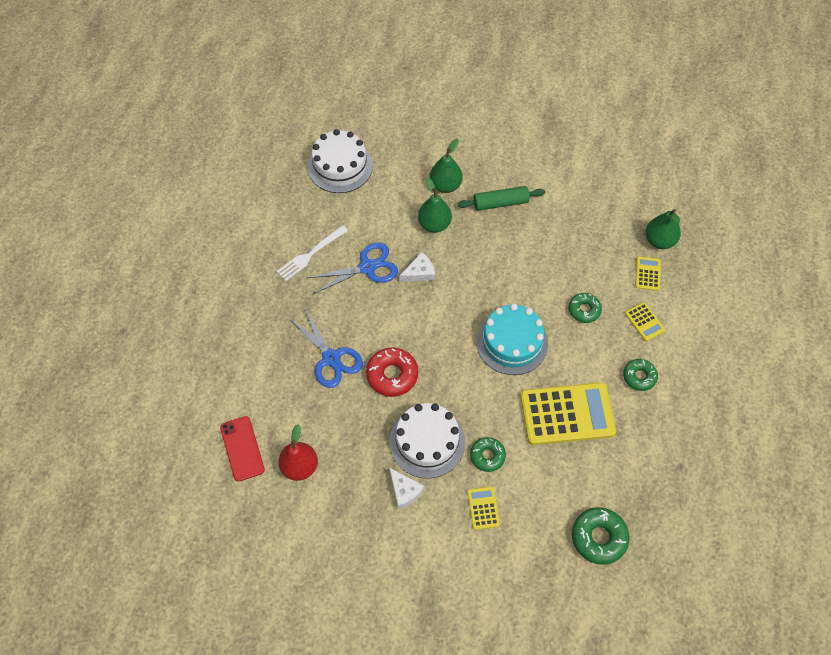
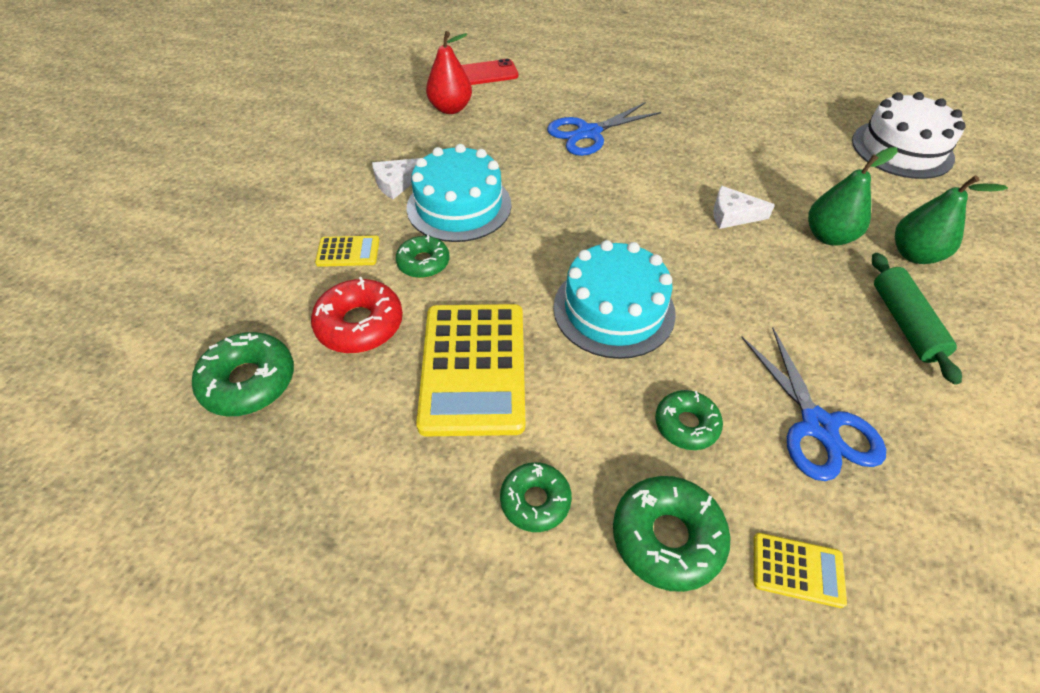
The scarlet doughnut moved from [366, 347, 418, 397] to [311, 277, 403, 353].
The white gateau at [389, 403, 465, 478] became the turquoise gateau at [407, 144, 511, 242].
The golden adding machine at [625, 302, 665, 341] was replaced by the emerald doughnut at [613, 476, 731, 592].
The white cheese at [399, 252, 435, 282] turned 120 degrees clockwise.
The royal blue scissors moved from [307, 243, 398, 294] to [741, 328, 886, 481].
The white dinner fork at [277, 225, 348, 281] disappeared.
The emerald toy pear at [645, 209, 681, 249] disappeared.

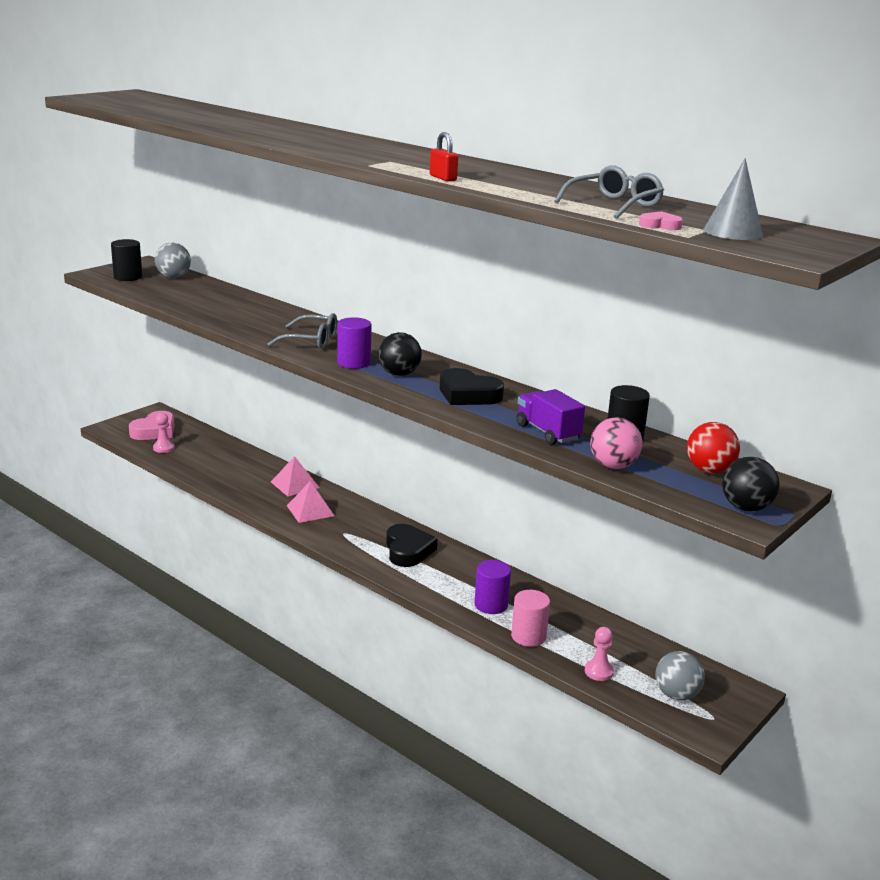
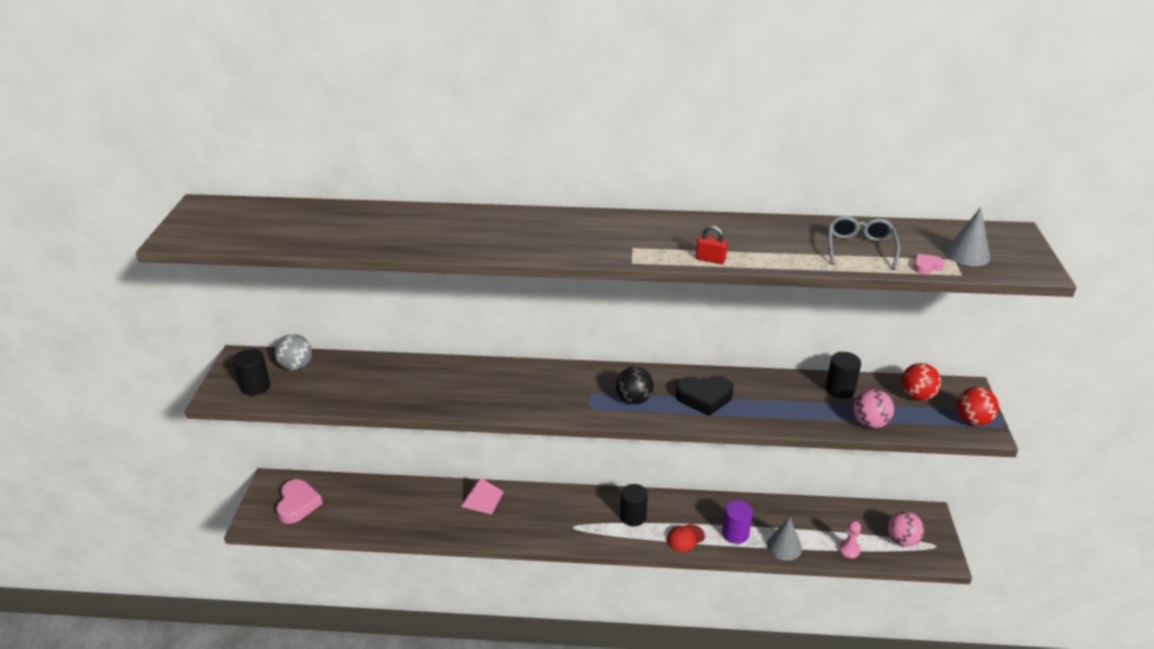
The ebony heart at [386, 524, 438, 567] was replaced by the ebony cylinder at [620, 484, 648, 526].
The scarlet baseball cap at [667, 524, 705, 552] appeared.
The rose-pink cylinder at [511, 590, 550, 647] was replaced by the grey cone shape at [767, 517, 802, 561].
The grey ball at [655, 651, 705, 700] became the rose-pink ball at [888, 511, 924, 547].
The ebony ball at [722, 457, 780, 512] became the scarlet ball at [957, 387, 999, 426].
The rose-pink game pawn at [153, 413, 175, 453] disappeared.
The grey eyeglasses at [267, 313, 337, 349] disappeared.
The rose-pink solid pyramid at [287, 481, 334, 523] disappeared.
The violet cylinder at [337, 317, 371, 369] disappeared.
The violet lorry at [517, 389, 585, 445] disappeared.

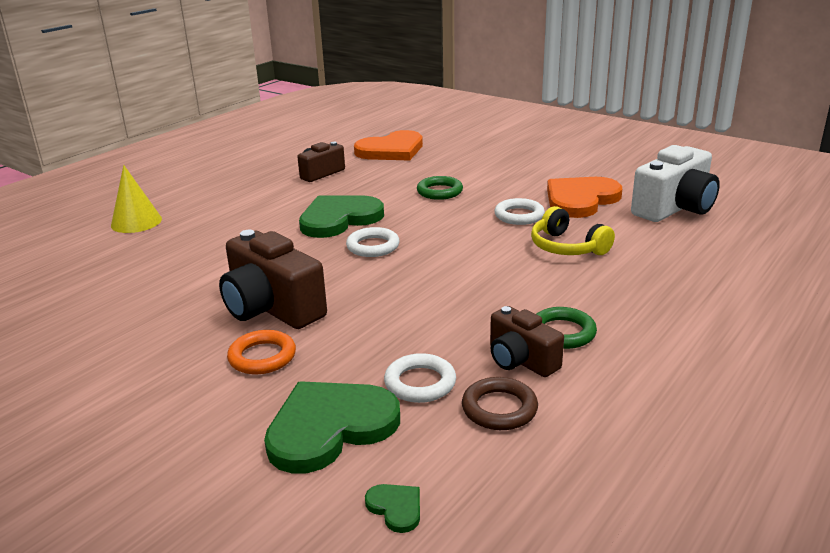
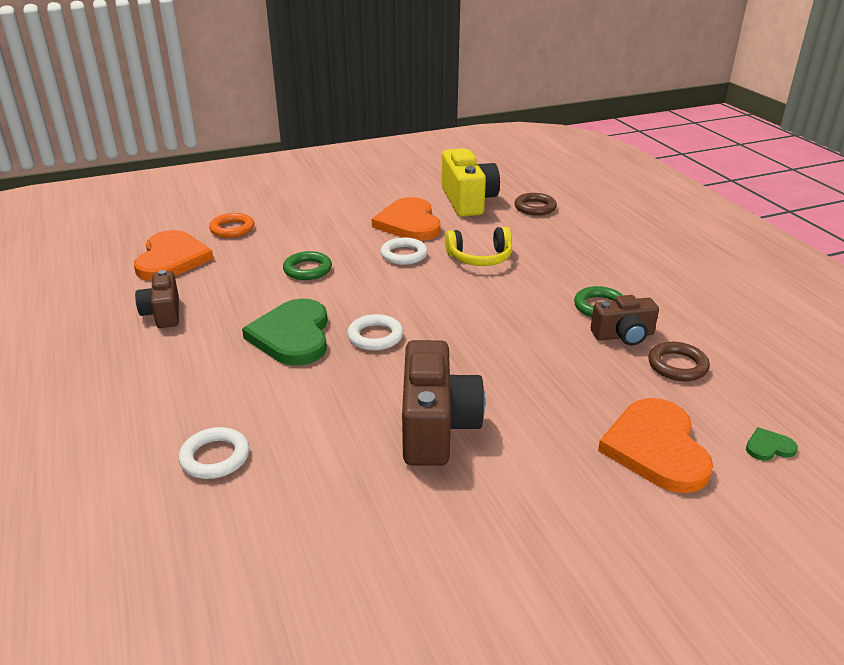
The white ring moved from [384, 353, 456, 403] to [179, 427, 249, 479].
The orange-coloured ring moved from [227, 330, 296, 374] to [209, 213, 254, 238].
The dark brown camera at [219, 230, 327, 329] turned 75 degrees counterclockwise.
The white camera at [631, 145, 720, 222] became the golden camera at [442, 148, 500, 217].
The dark brown ring at [514, 193, 557, 216] appeared.
The emerald heart at [264, 381, 400, 474] became the orange-coloured heart at [598, 398, 713, 493].
The golden cone shape at [111, 165, 162, 233] disappeared.

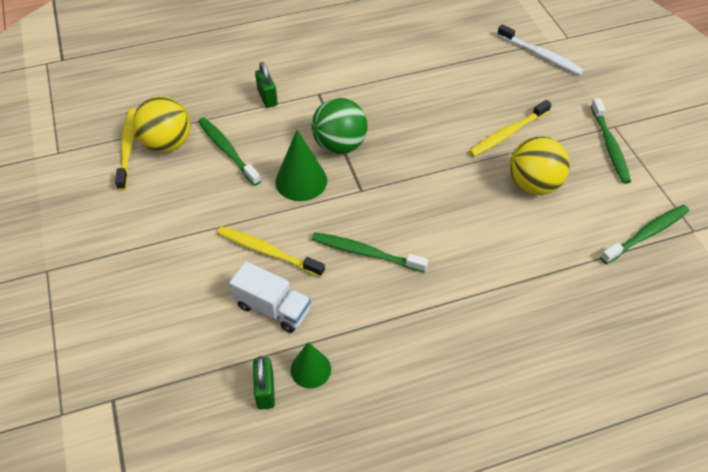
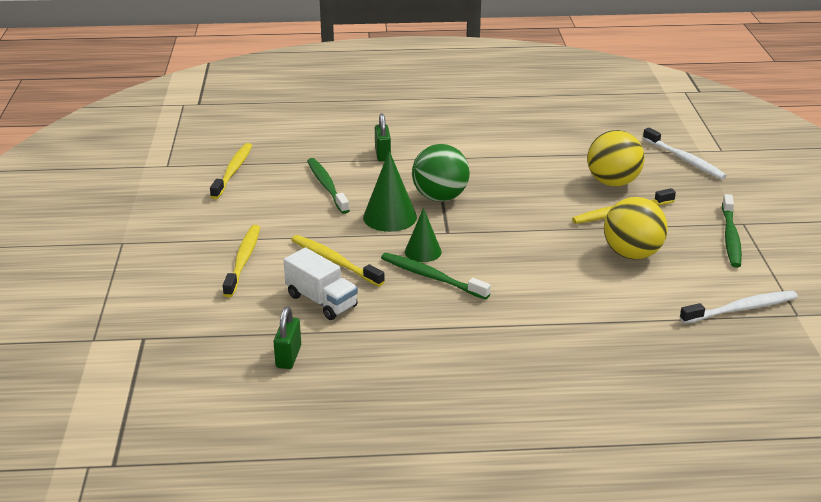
The golden tooth brush at [223, 225, 260, 297] appeared.
The emerald cone shape moved from [291, 342, 331, 388] to [405, 208, 442, 262].
The golden ball moved from [133, 96, 190, 153] to [587, 130, 645, 186].
The emerald tooth brush at [600, 205, 689, 264] became the white tooth brush at [680, 291, 798, 324].

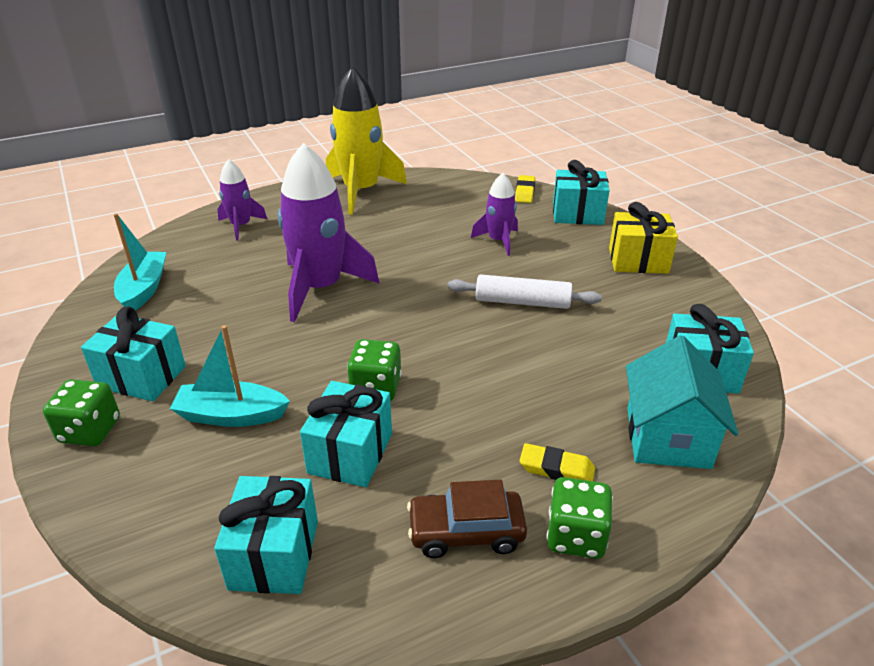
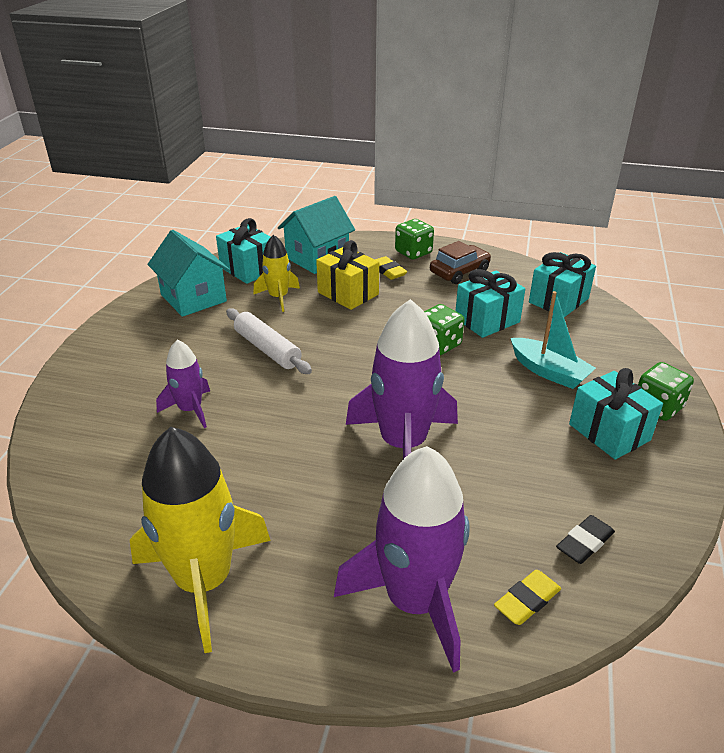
The turquoise cottage at [147, 230, 230, 317] appeared.
The golden toy rocket at [253, 235, 300, 312] appeared.
The golden gift moved from [609, 202, 678, 274] to [316, 240, 379, 310].
The violet toy rocket at [217, 159, 267, 241] changed to 1.87 times the size.
The dark brown car at [407, 480, 527, 558] turned 75 degrees counterclockwise.
The golden pencil eraser moved from [515, 175, 535, 203] to [494, 570, 561, 625].
The turquoise boat at [113, 213, 166, 311] was replaced by the ebony pencil eraser at [556, 515, 615, 564].
The turquoise gift at [553, 160, 610, 225] disappeared.

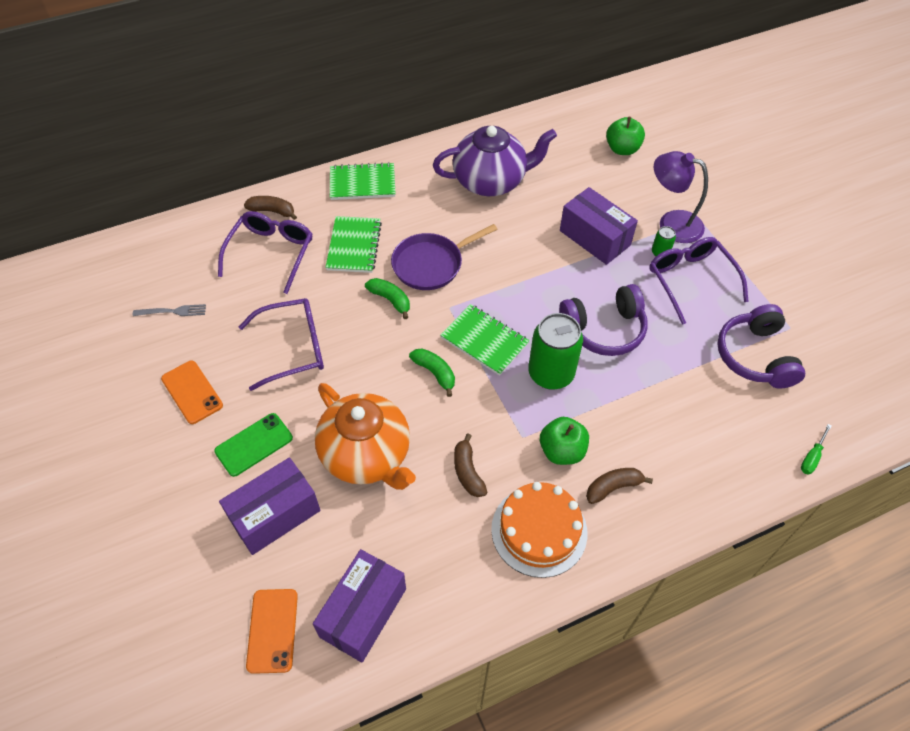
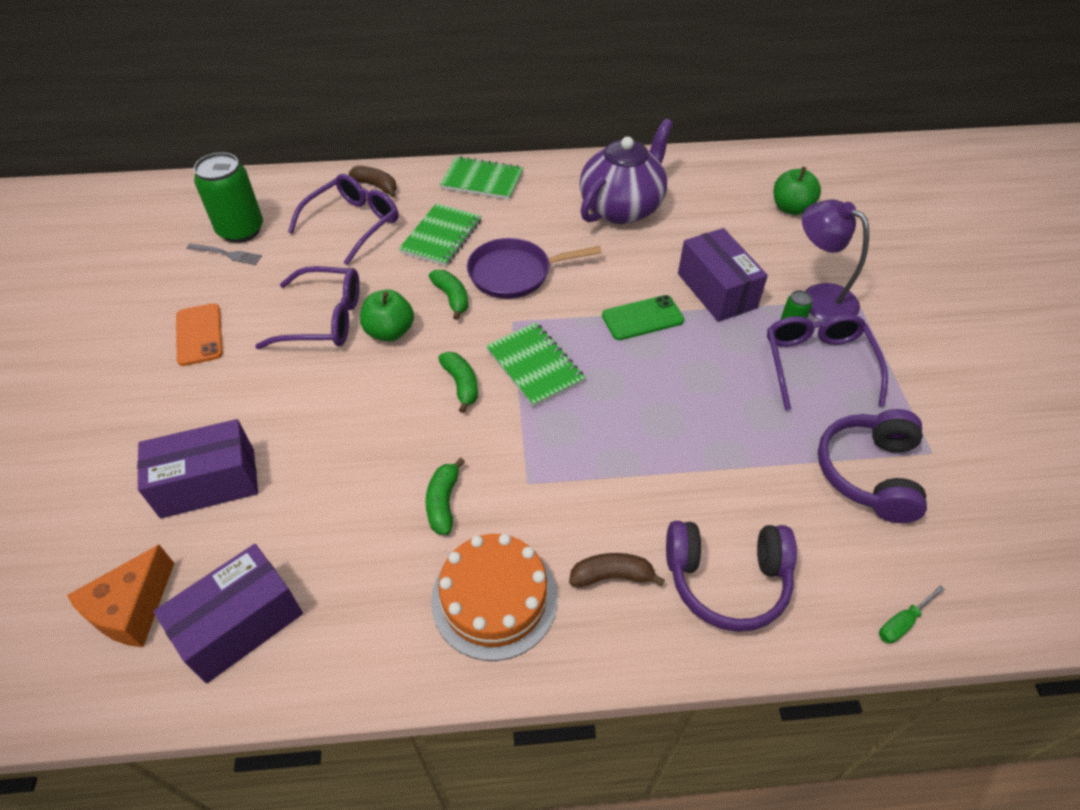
The orange-coloured mobile phone at [246, 589, 298, 674] was replaced by the orange-coloured cheese at [67, 544, 174, 647].
The emerald can moved from [528, 313, 583, 390] to [194, 152, 263, 243].
The emerald apple fruit moved from [540, 417, 589, 465] to [360, 289, 414, 342].
The dark brown toy banana at [454, 433, 487, 497] became the emerald toy banana at [426, 458, 465, 535].
The violet china teapot at [433, 126, 557, 196] turned 60 degrees counterclockwise.
The emerald mobile phone moved from [214, 413, 293, 477] to [602, 295, 684, 340].
The violet headphones moved from [559, 284, 648, 356] to [666, 521, 797, 632].
The orange-coloured china teapot at [315, 383, 416, 490] disappeared.

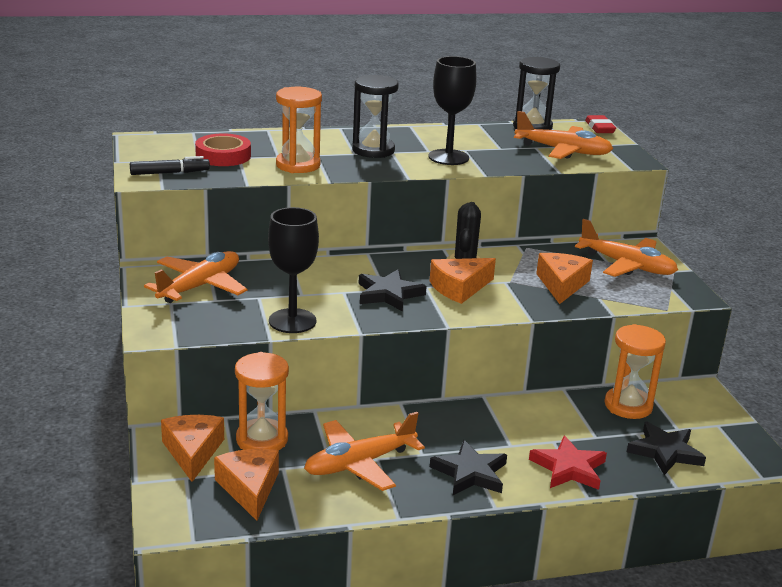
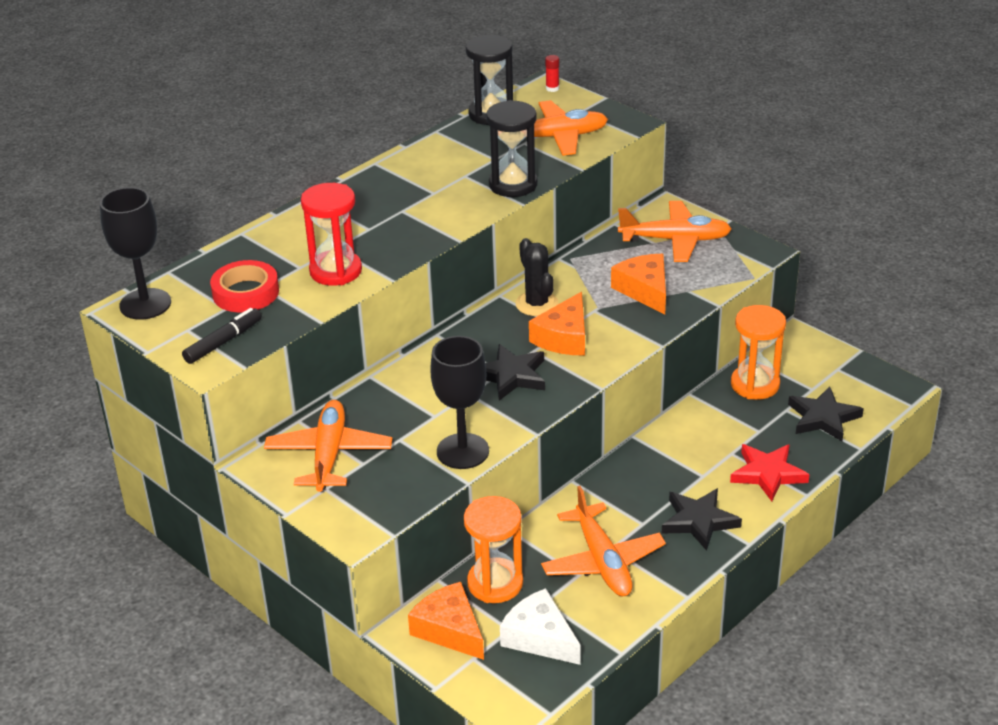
The ebony goblet moved from [428, 56, 477, 165] to [100, 187, 171, 320].
The orange-coloured sand timer at [276, 87, 322, 173] became the scarlet sand timer at [301, 183, 362, 286].
The ebony sand timer moved from [352, 75, 399, 158] to [486, 100, 538, 197].
The orange-coloured cheese at [214, 449, 279, 521] became the white cheese at [500, 588, 581, 665].
The orange-coloured toy plane at [304, 412, 425, 491] turned 45 degrees counterclockwise.
The scarlet pencil eraser at [585, 115, 616, 133] was replaced by the scarlet stick of glue at [545, 55, 559, 92].

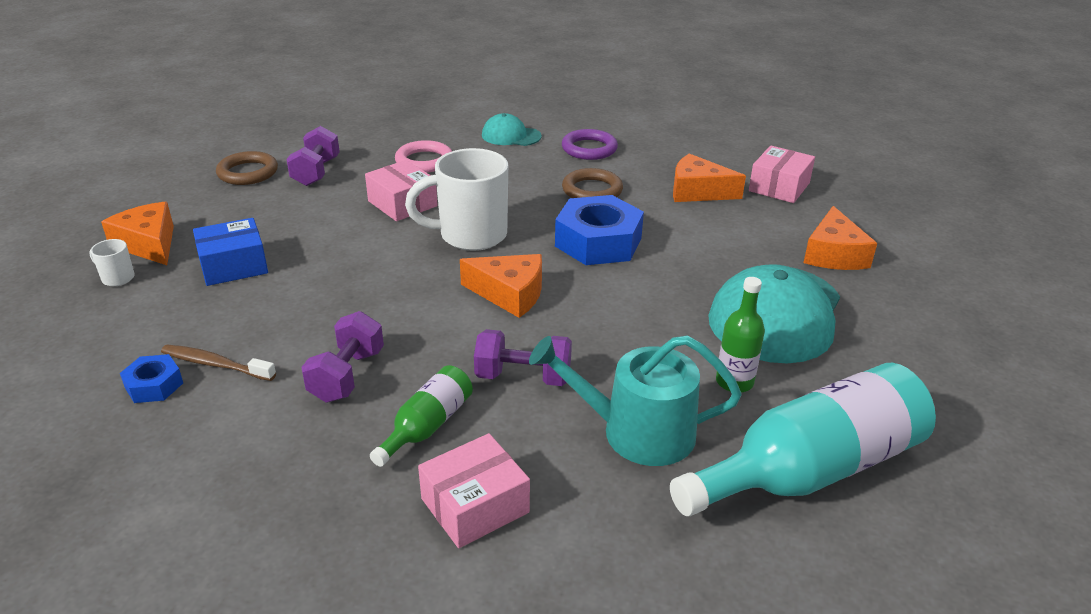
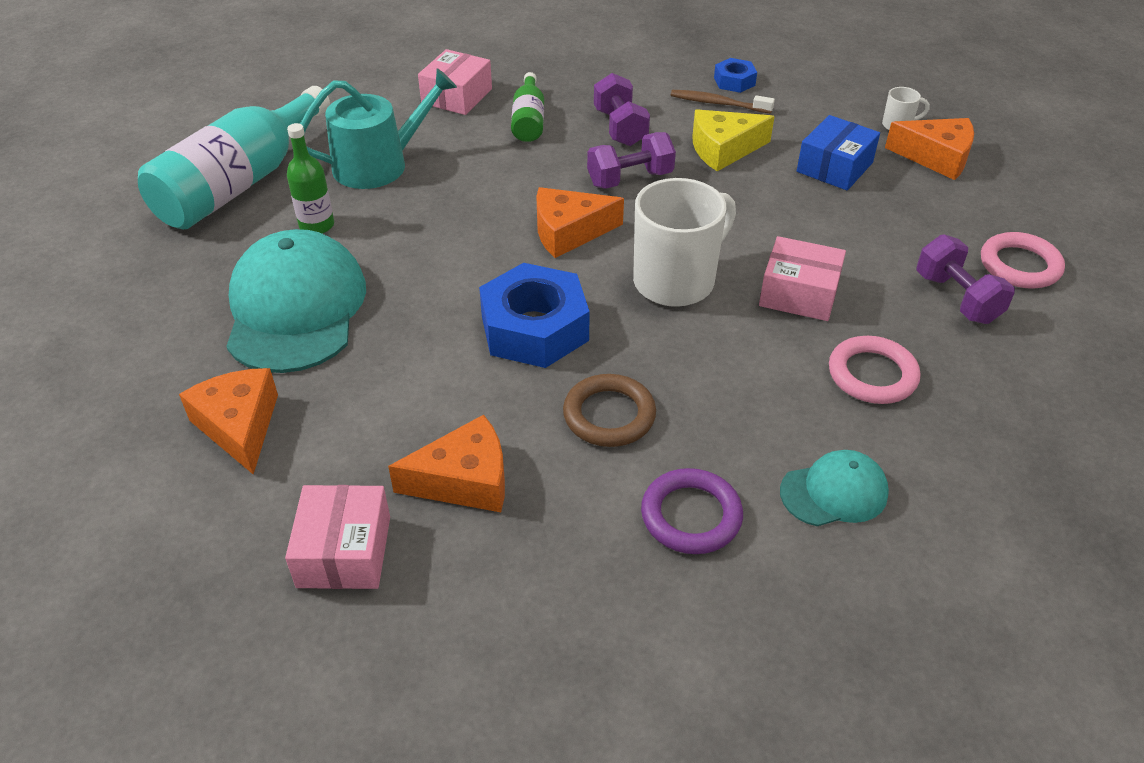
The violet free weight moved from [474, 329, 572, 386] to [587, 132, 676, 189].
The dark brown tooth brush at [161, 345, 276, 381] turned 150 degrees counterclockwise.
The golden cheese at [692, 109, 775, 171] appeared.
The dark brown ring at [216, 151, 278, 185] became the rose-pink ring at [981, 232, 1065, 289].

